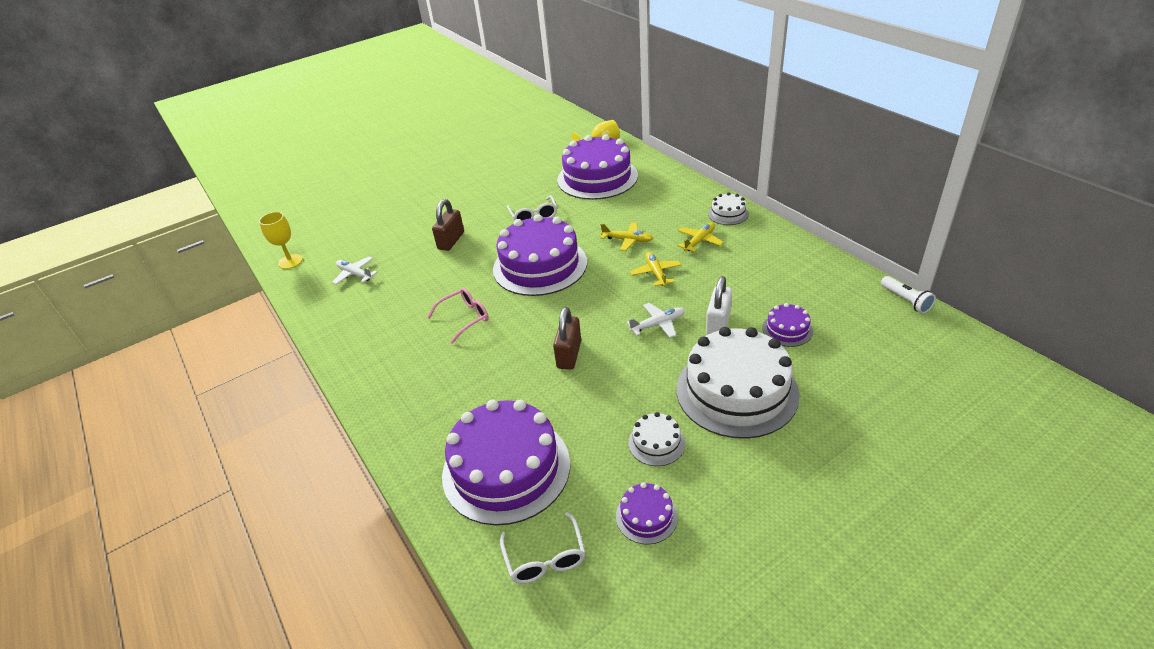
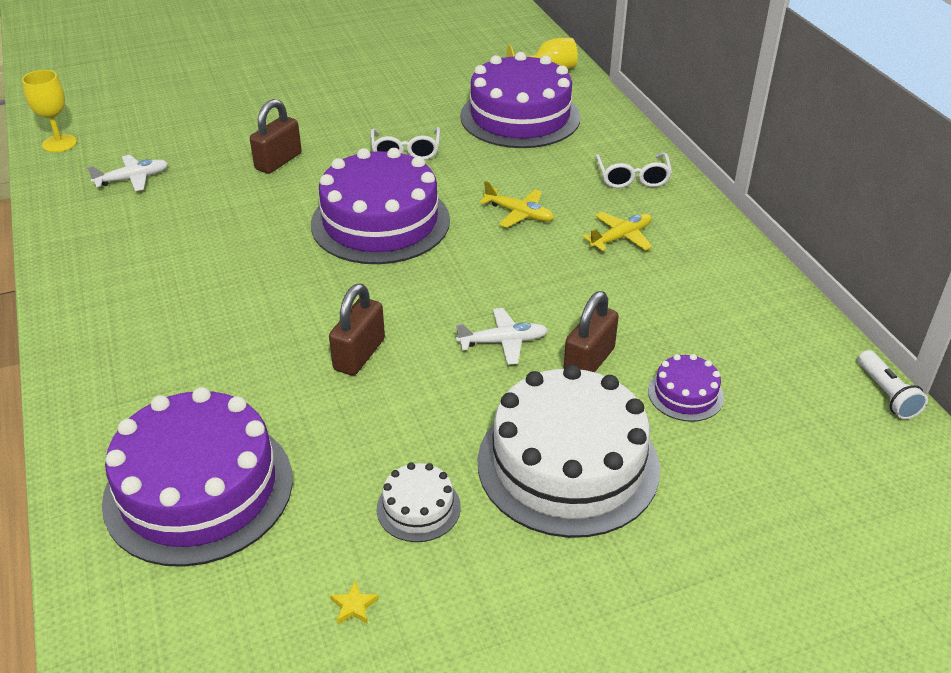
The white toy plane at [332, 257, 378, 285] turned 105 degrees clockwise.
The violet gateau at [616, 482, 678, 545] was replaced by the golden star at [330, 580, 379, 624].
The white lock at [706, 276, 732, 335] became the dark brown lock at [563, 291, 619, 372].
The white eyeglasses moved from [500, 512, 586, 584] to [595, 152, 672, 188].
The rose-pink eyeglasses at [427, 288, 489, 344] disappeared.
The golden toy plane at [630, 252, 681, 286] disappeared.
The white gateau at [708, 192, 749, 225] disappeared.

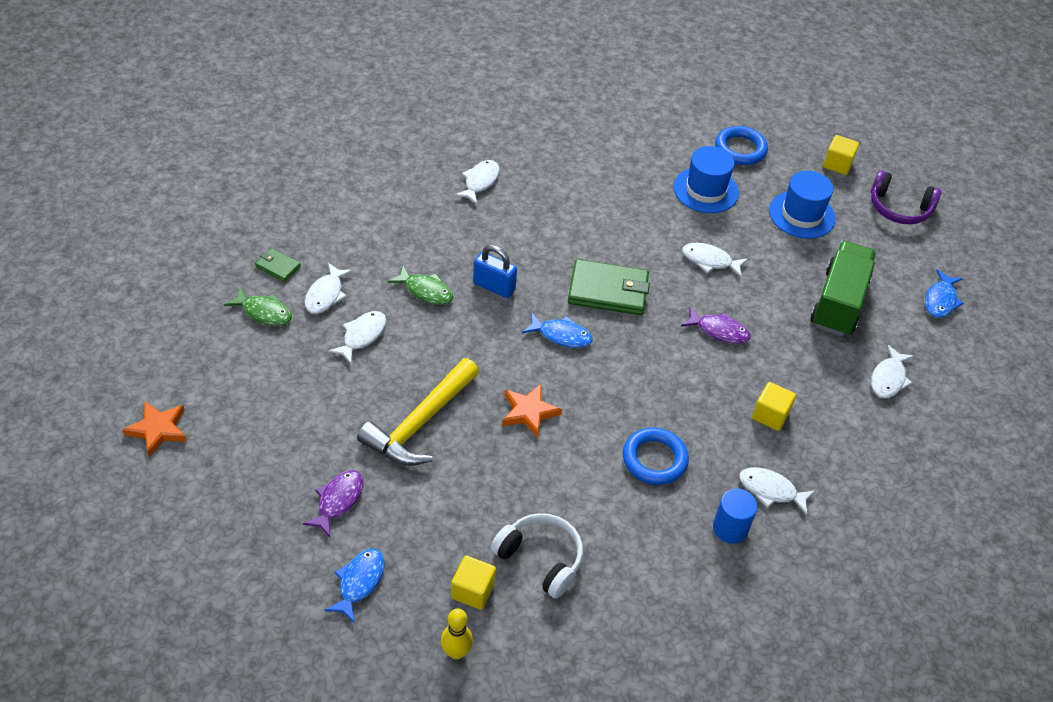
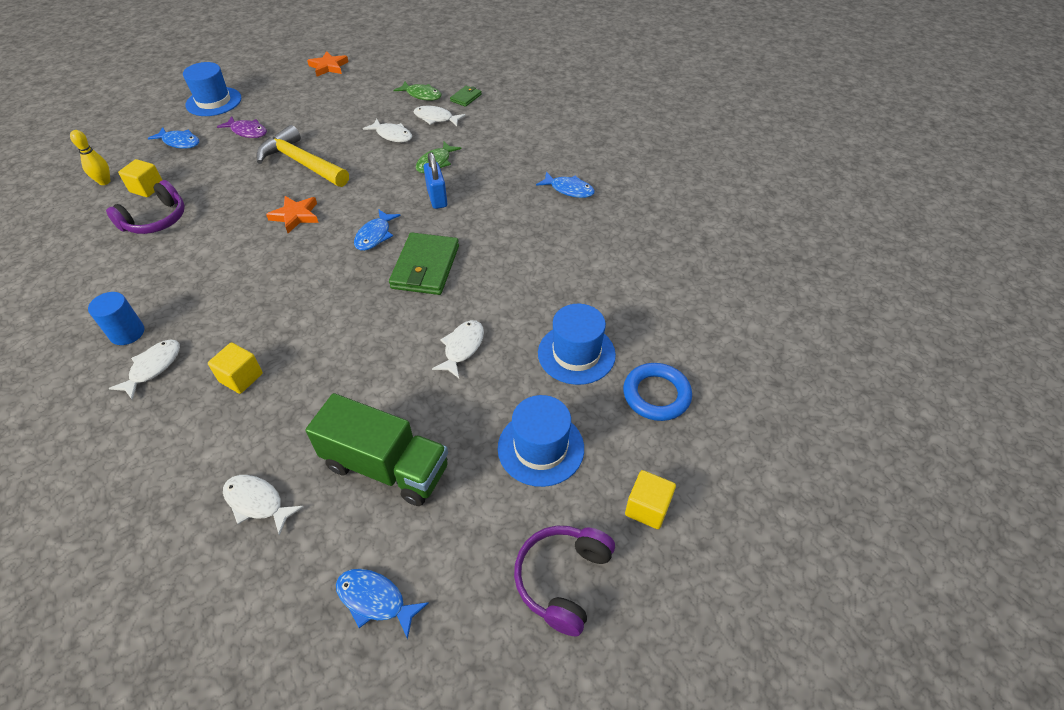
The white headphones at [491, 513, 583, 598] became the violet headphones at [106, 180, 185, 234].
The royal blue top hat at [183, 62, 241, 116] appeared.
The emerald fish figure at [224, 287, 292, 326] turned 90 degrees counterclockwise.
The royal blue lock at [473, 245, 517, 298] turned 45 degrees counterclockwise.
The white fish figure at [454, 160, 500, 204] became the royal blue fish figure at [536, 172, 595, 198].
The royal blue ring at [623, 427, 689, 485] disappeared.
The violet fish figure at [681, 307, 751, 344] disappeared.

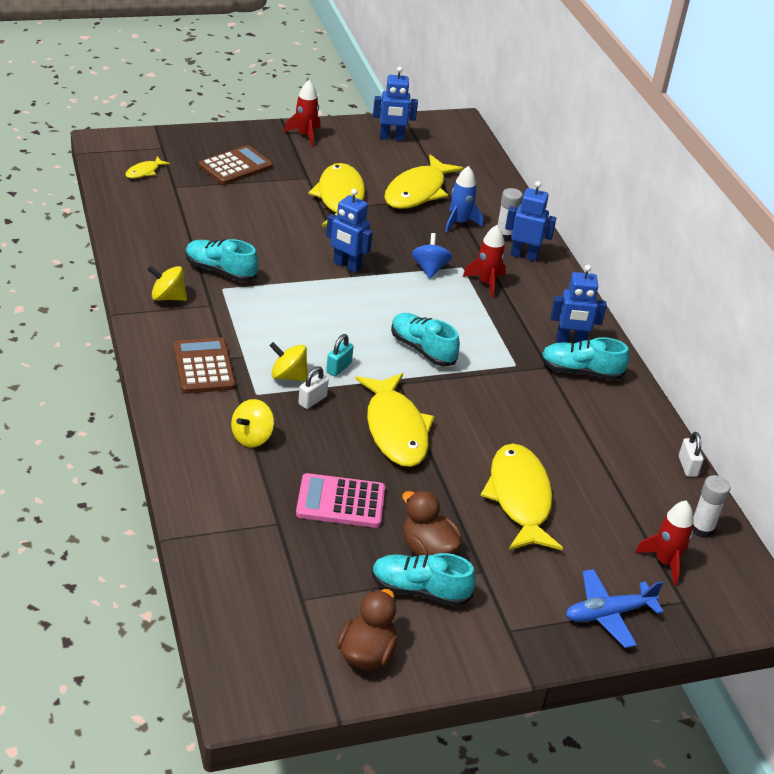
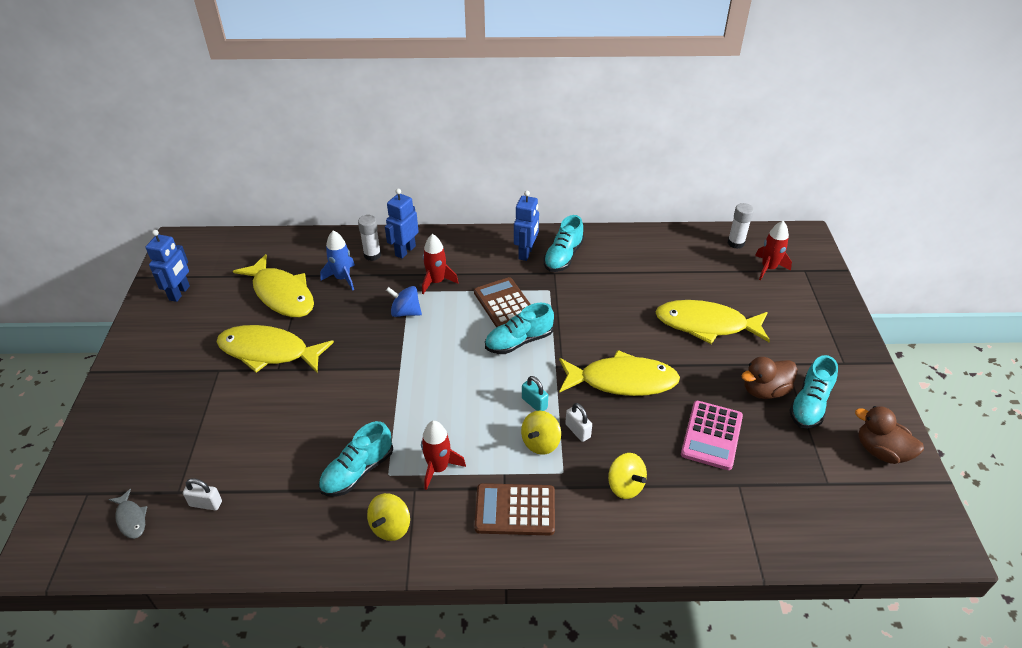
The golden fish figure at [126, 156, 170, 178] became the grey fish figure at [108, 489, 147, 539].
The white lock moved from [679, 432, 704, 477] to [183, 478, 222, 511].
The scarlet toy rocket moved from [284, 80, 320, 146] to [421, 421, 466, 490].
The dark brown adding machine moved from [199, 145, 273, 185] to [474, 277, 531, 327].
The royal blue robot figure at [326, 189, 373, 273] disappeared.
The royal blue toy plane at [566, 569, 664, 648] disappeared.

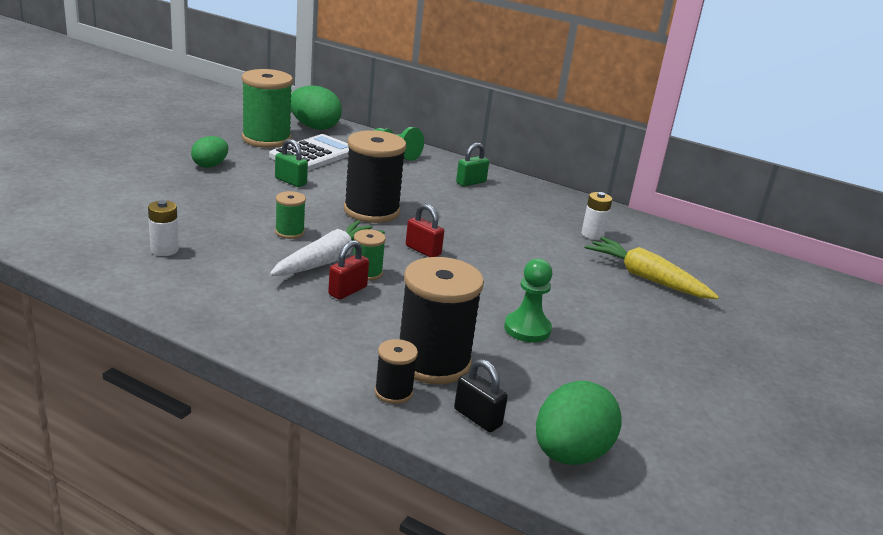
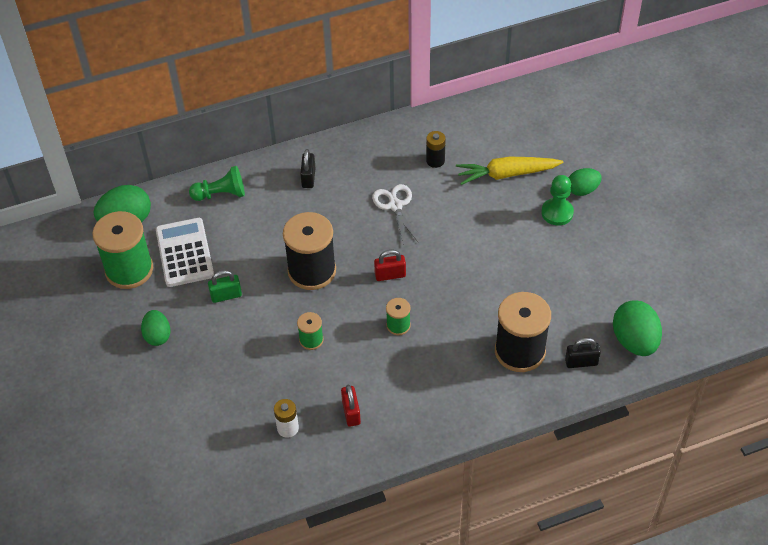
The emerald lock at [456, 143, 489, 187] became the ebony lock at [300, 149, 315, 188].
The scarlet lock moved from [328, 240, 369, 300] to [341, 385, 361, 427].
The white scissors at [372, 184, 419, 245] appeared.
The white battery at [581, 192, 612, 240] became the ebony battery at [426, 131, 446, 168].
The emerald game pawn moved from [504, 258, 553, 343] to [541, 175, 574, 226].
The emerald egg at [569, 168, 602, 196] appeared.
The white carrot at [269, 220, 385, 276] disappeared.
The ebony reel of thread at [375, 339, 418, 404] disappeared.

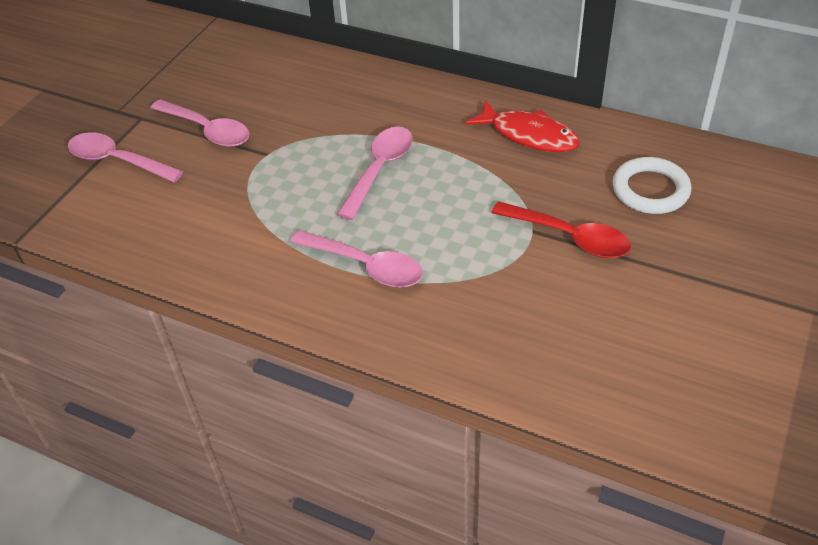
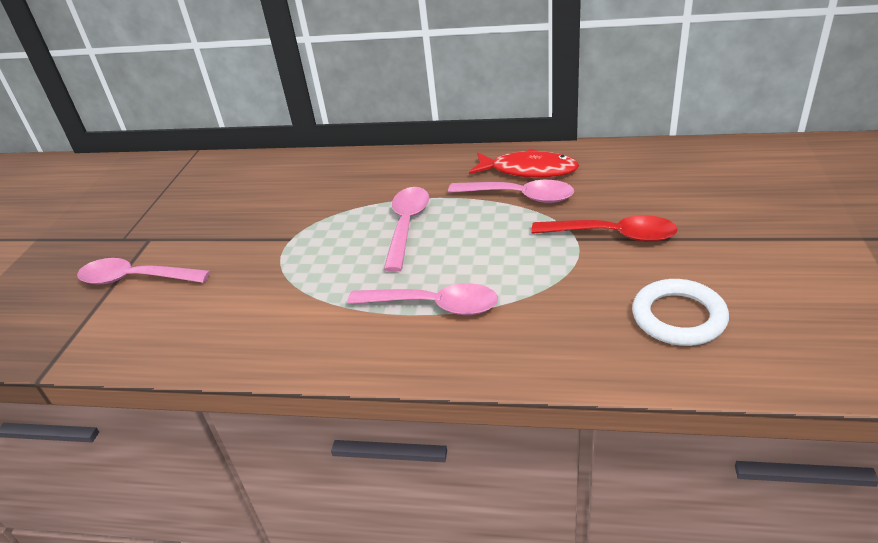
The rose-pink spoon moved from [150, 99, 250, 147] to [448, 180, 574, 203].
The white ring moved from [613, 157, 691, 214] to [632, 279, 729, 346].

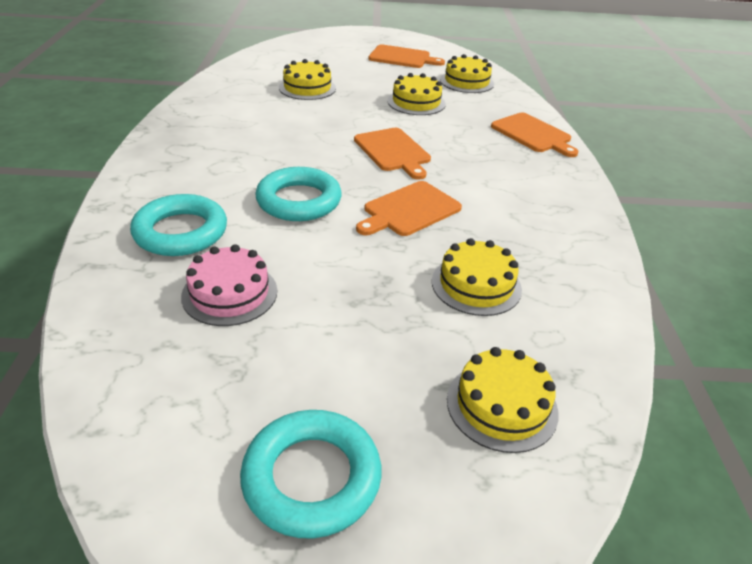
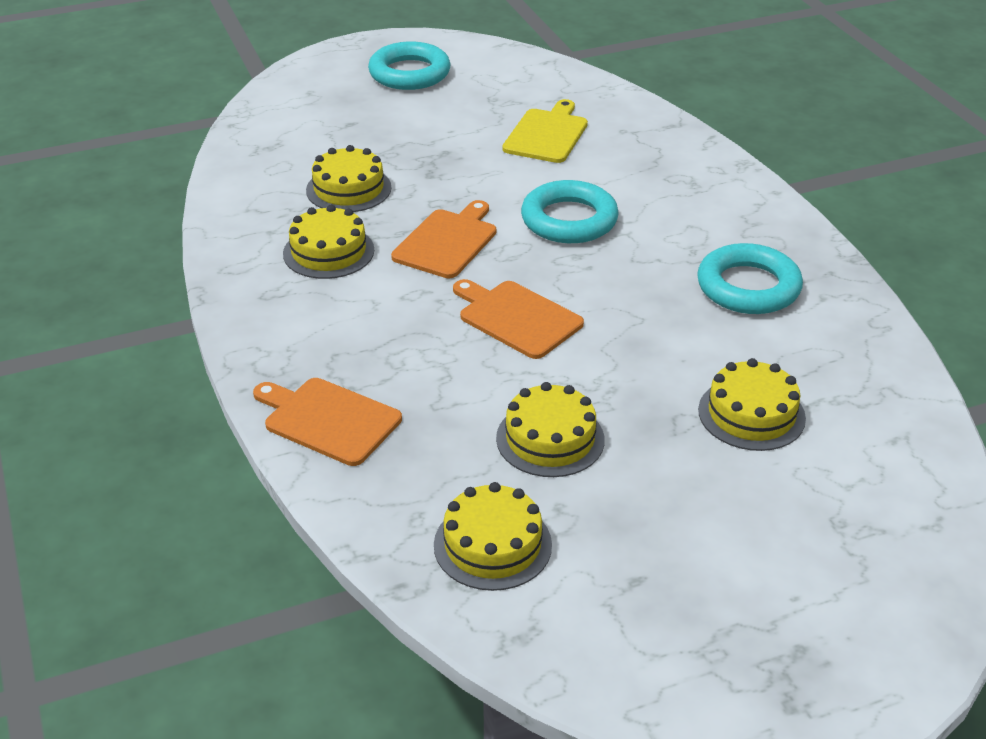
The golden gateau moved from [447, 347, 558, 453] to [283, 205, 374, 279].
The rose-pink gateau at [181, 244, 277, 326] was replaced by the golden cutting board at [502, 99, 588, 163].
The turquoise ring moved from [130, 194, 227, 256] to [697, 243, 803, 314].
The orange-coloured cutting board at [368, 44, 445, 68] disappeared.

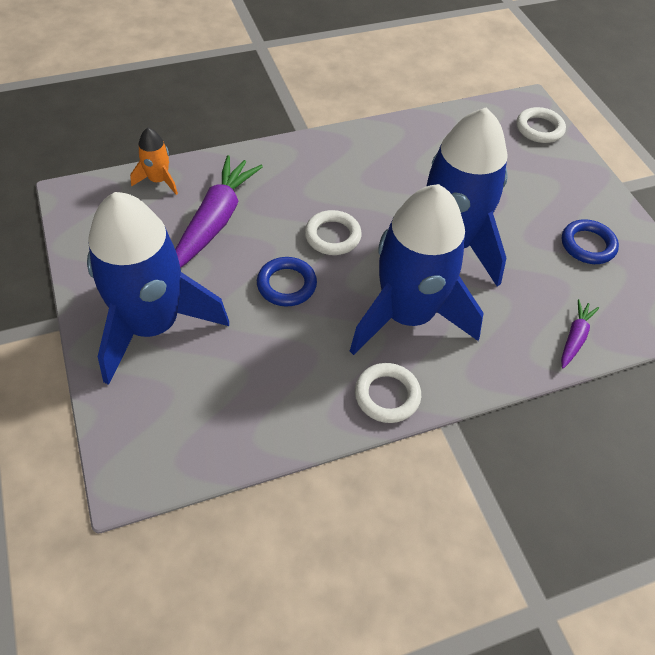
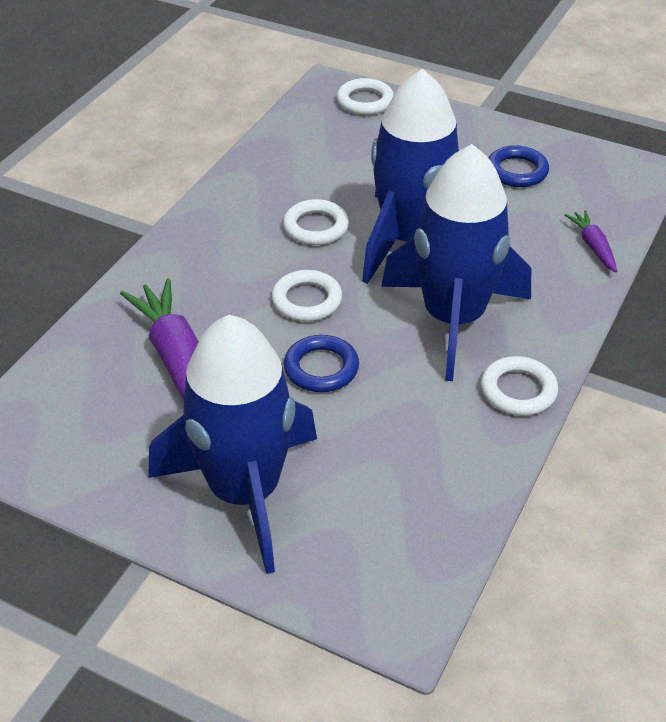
The white ring at [283, 199, 349, 245] appeared.
The orange-coloured toy rocket at [130, 128, 178, 195] disappeared.

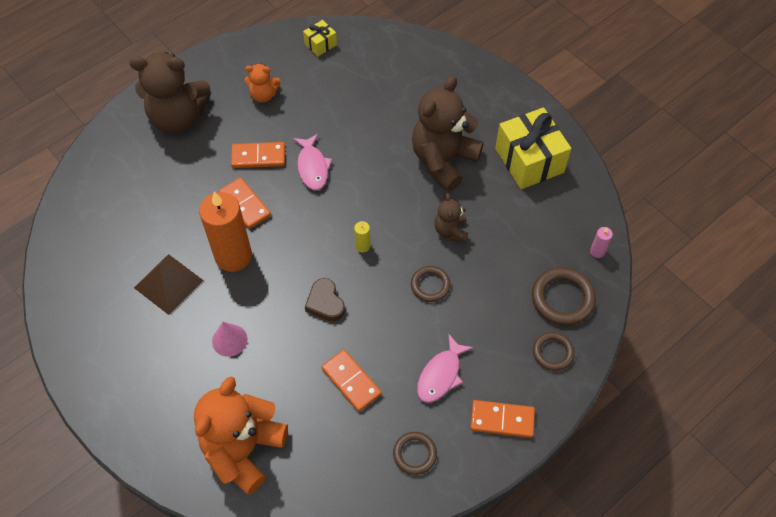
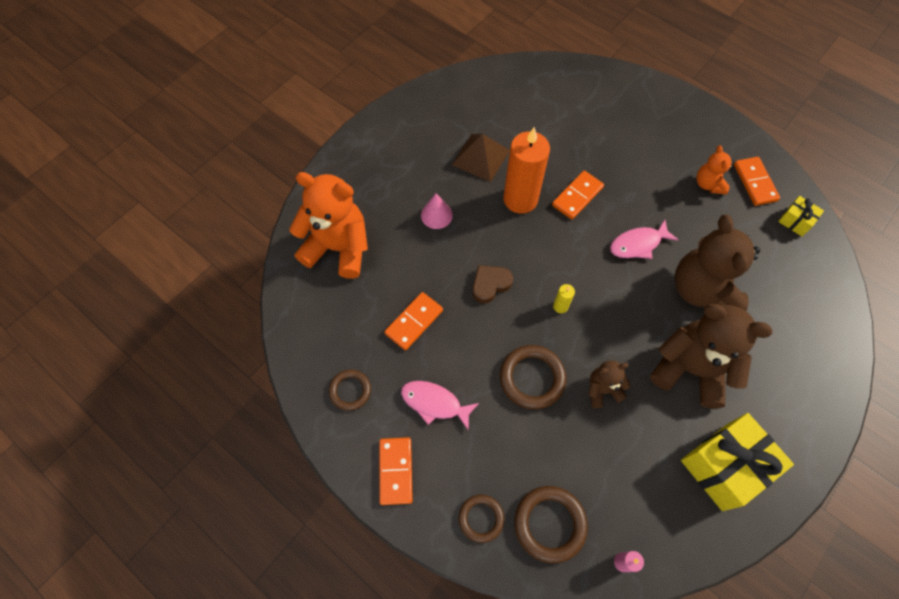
The dark brown ring at [411, 266, 451, 302] changed to 1.59 times the size.
The dark brown teddy moved from [129, 52, 211, 133] to [675, 215, 760, 311].
The orange-coloured domino piece moved from [231, 142, 285, 168] to [734, 157, 780, 206].

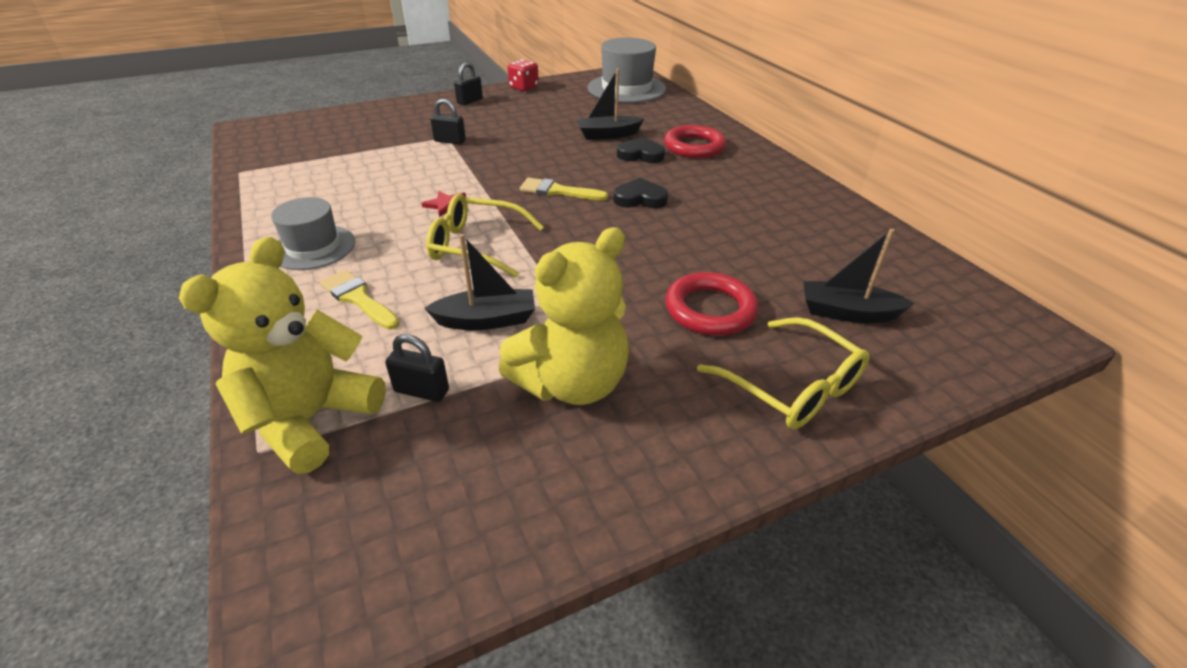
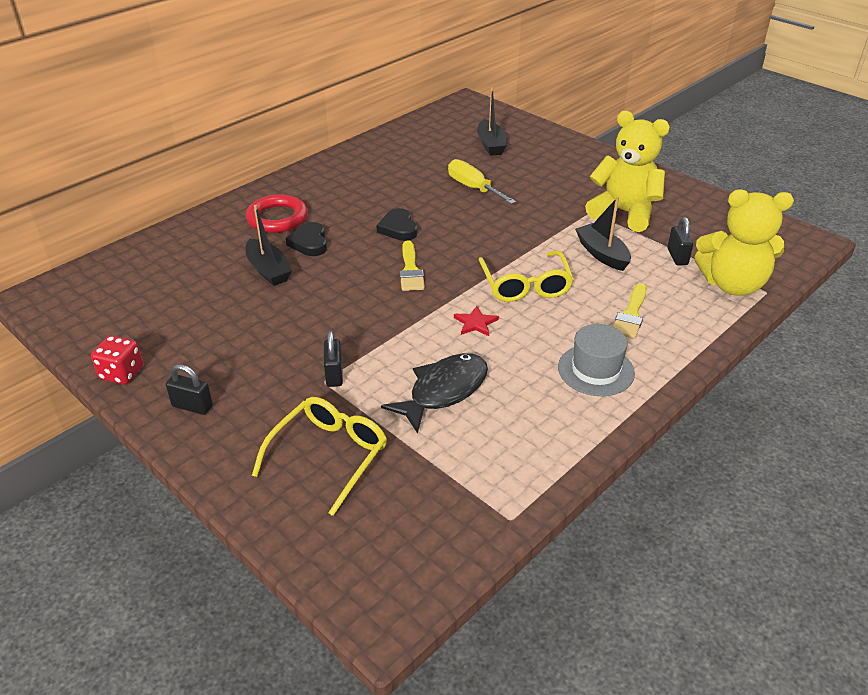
The golden eyeglasses moved from [697, 317, 870, 429] to [252, 397, 387, 516].
The ebony fish figure at [381, 353, 488, 434] appeared.
The golden hand screwdriver at [448, 159, 516, 204] appeared.
The grey top hat at [588, 37, 666, 103] disappeared.
The scarlet ring at [665, 272, 759, 336] disappeared.

